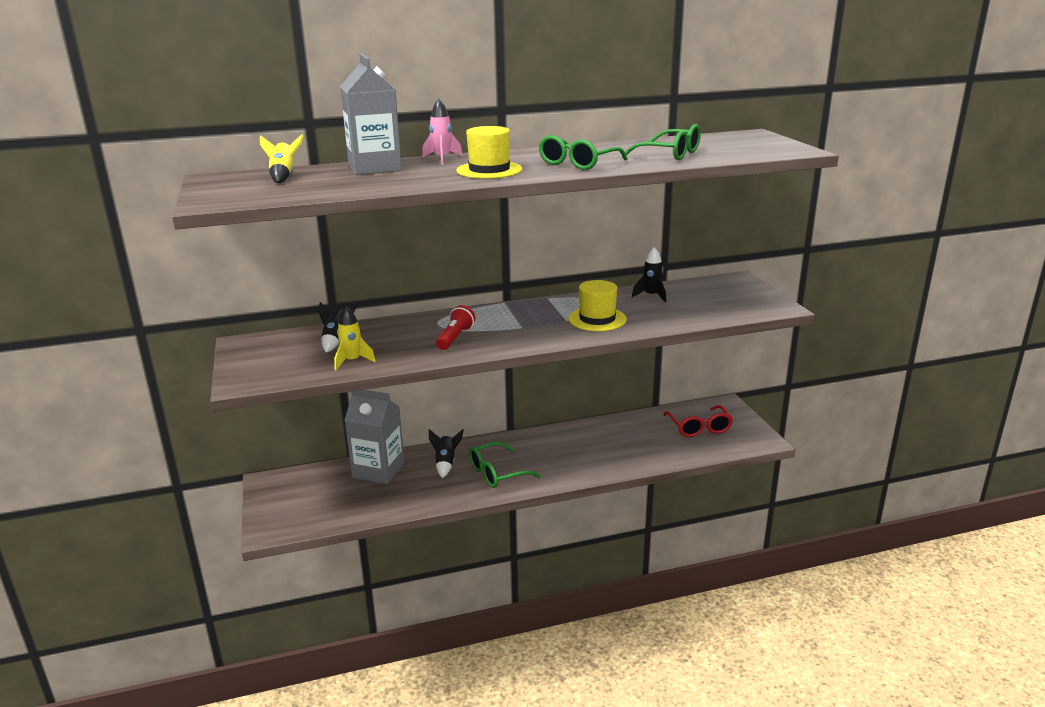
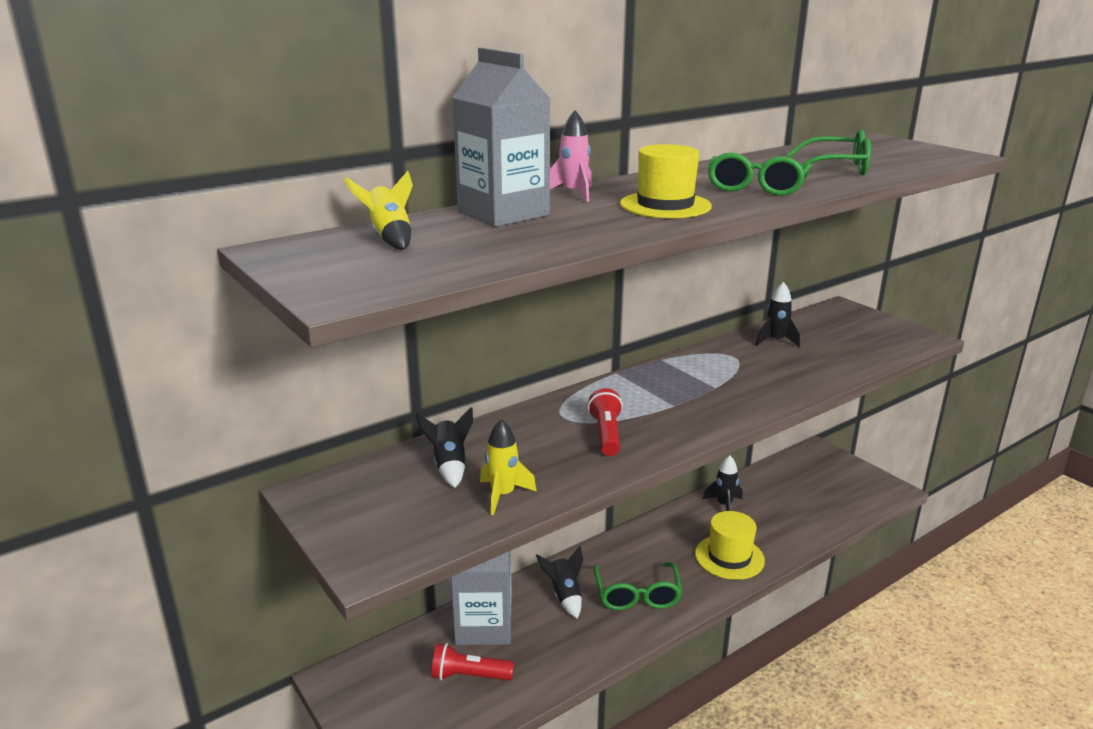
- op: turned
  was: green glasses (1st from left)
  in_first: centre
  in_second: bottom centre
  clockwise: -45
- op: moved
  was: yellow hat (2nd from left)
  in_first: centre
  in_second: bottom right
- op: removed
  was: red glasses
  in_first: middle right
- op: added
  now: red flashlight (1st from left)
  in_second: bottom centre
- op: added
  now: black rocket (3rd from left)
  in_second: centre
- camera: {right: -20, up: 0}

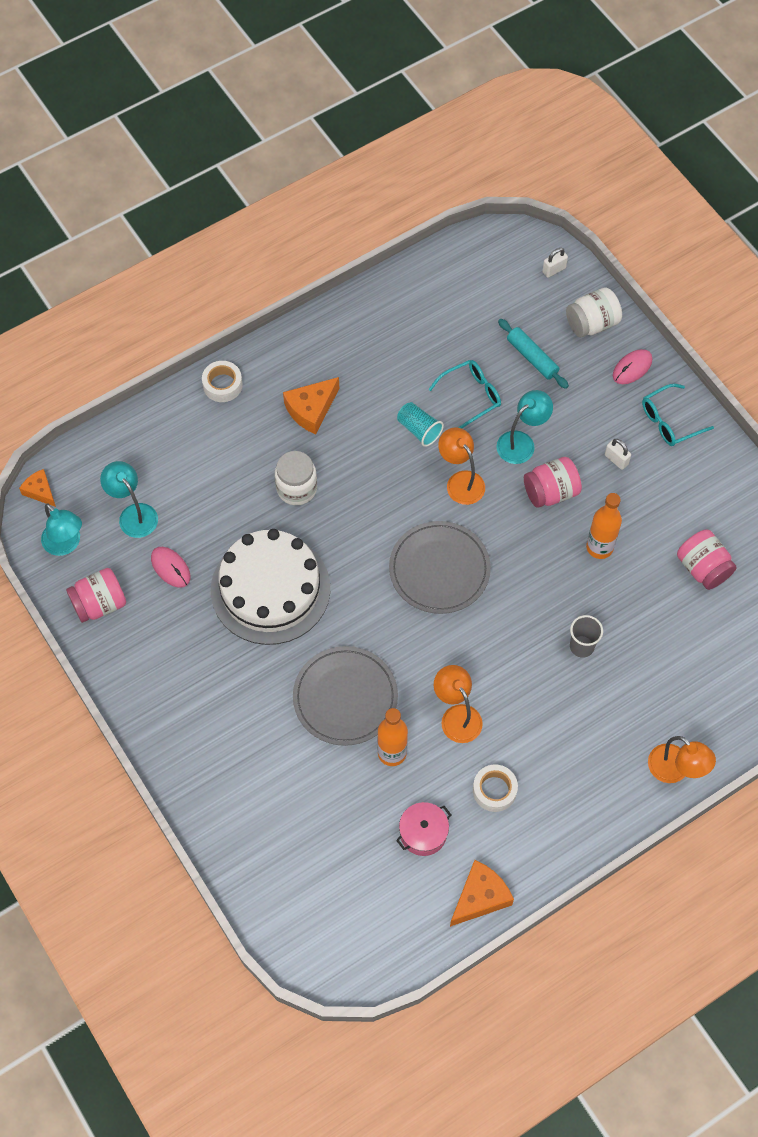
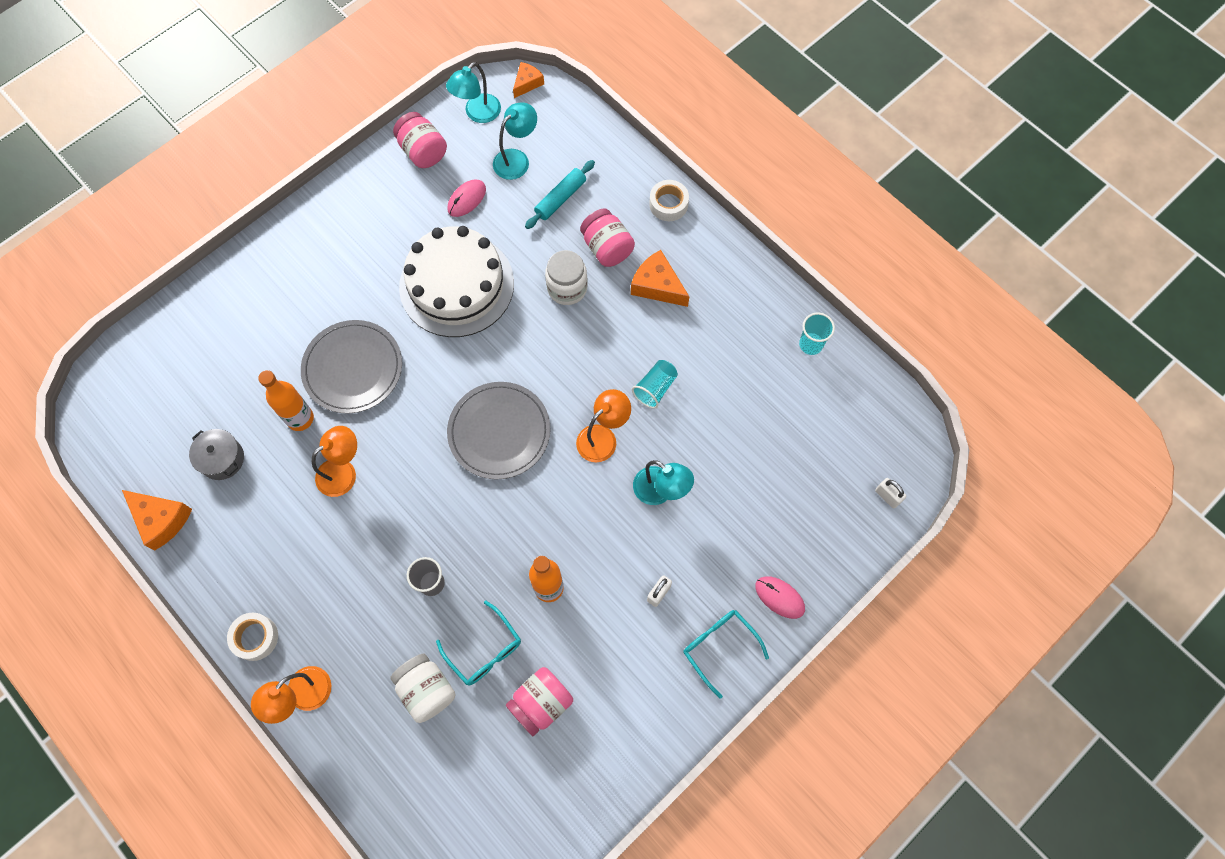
- op: recoloured
  was: pink pot
  now: grey pot
  in_first: bottom centre
  in_second: middle left
- op: moved
  was: turquoise glasses (1st from left)
  in_first: centre
  in_second: bottom centre
- op: moved
  was: white tape (2nd from left in the first image)
  now: white tape (1st from left)
  in_first: bottom centre
  in_second: bottom left
- op: moved
  was: turquoise rolling pin
  in_first: top right
  in_second: top centre
- op: moved
  was: pink jar (2nd from left in the first image)
  now: pink jar (3rd from left)
  in_first: middle right
  in_second: top centre
- op: moved
  was: white jar (2nd from left in the first image)
  now: white jar (1st from left)
  in_first: top right
  in_second: bottom centre
- op: added
  now: turquoise cup (2nd from left)
  in_second: middle right
- camera: {right: 80, up: 5}

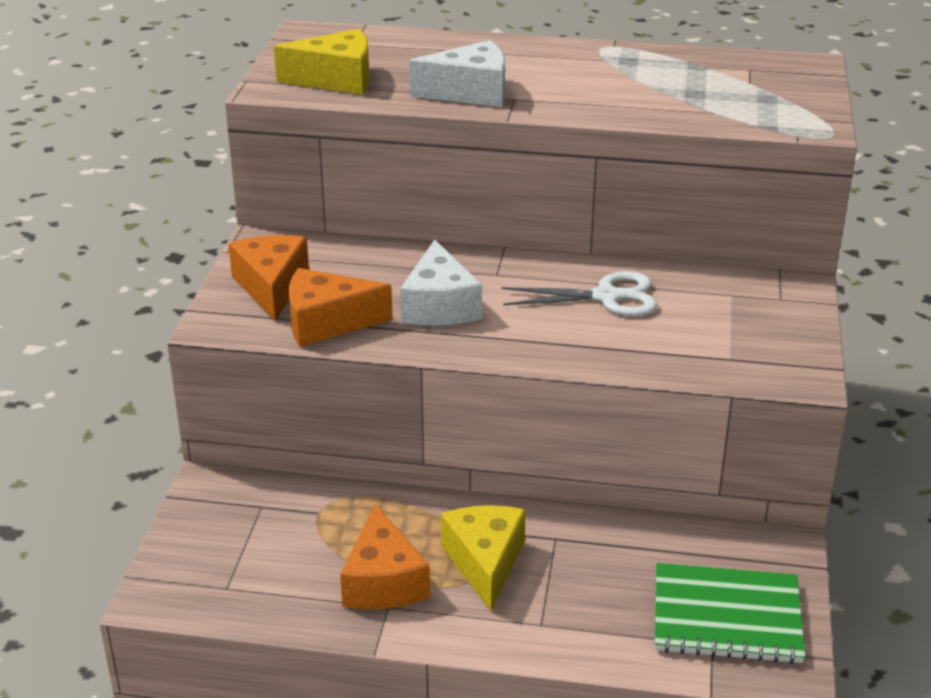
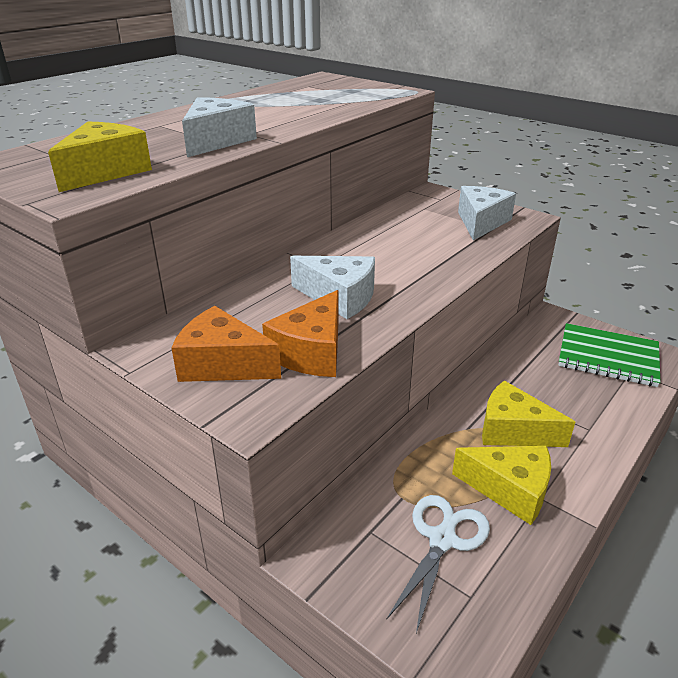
- op: recoloured
  was: orange cheese (3rd from left)
  now: yellow cheese (2nd from left)
  in_first: bottom centre
  in_second: bottom right
- op: moved
  was: white scissors
  in_first: centre
  in_second: bottom centre
- op: turned
  was: green notebook
  in_first: bottom right
  in_second: middle right
  clockwise: 75
- op: added
  now: white cheese (3rd from left)
  in_second: top right
- camera: {right: -60, up: 0}

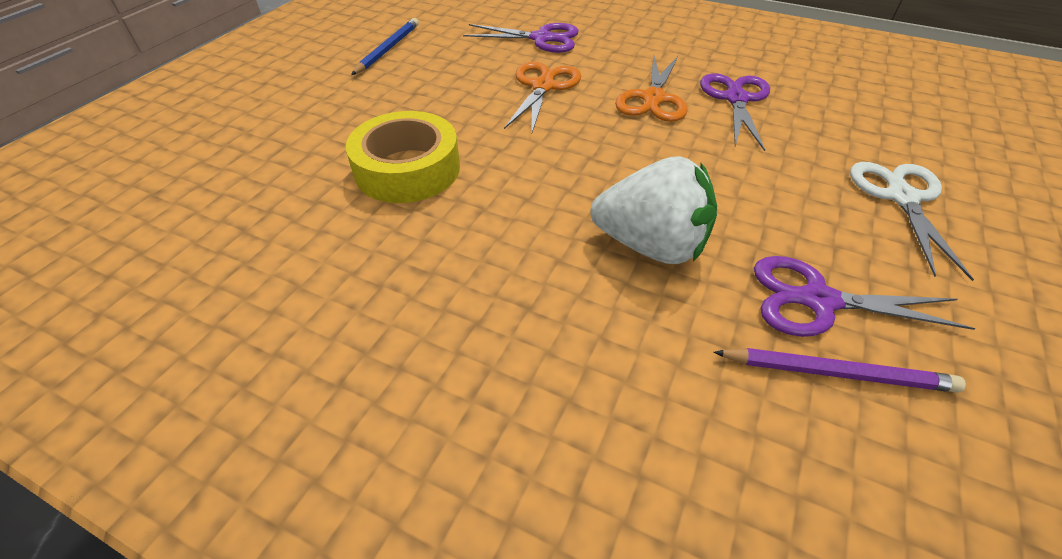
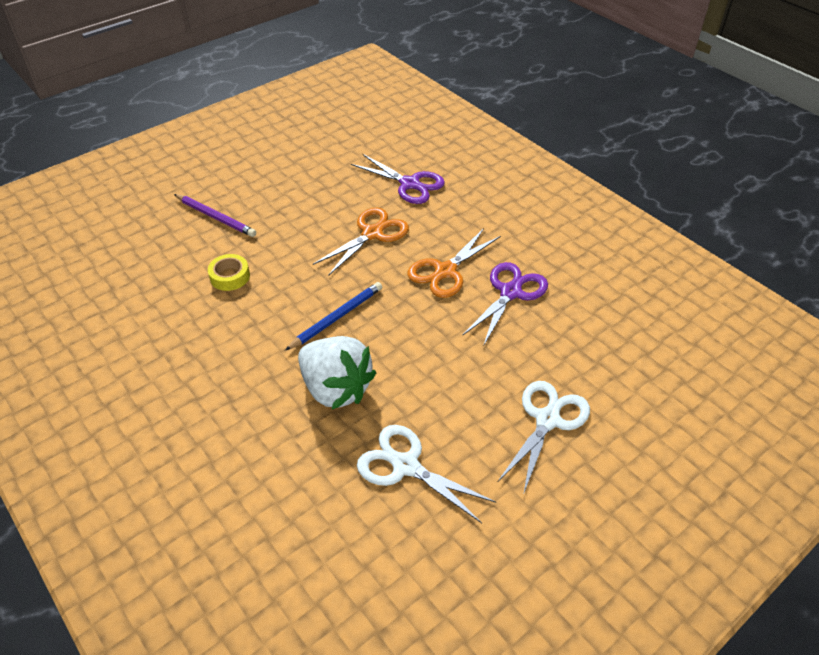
- op: resized
  was: yellow tape
  in_first: top centre
  in_second: middle left
  ratio: 0.52
- op: moved
  was: blue pencil
  in_first: top centre
  in_second: centre
- op: moved
  was: purple pencil
  in_first: middle right
  in_second: top left
- op: recoloured
  was: purple scissors (3rd from left)
  now: white scissors (1st from left)
  in_first: middle right
  in_second: bottom centre
- camera: {right: 25, up: 0}

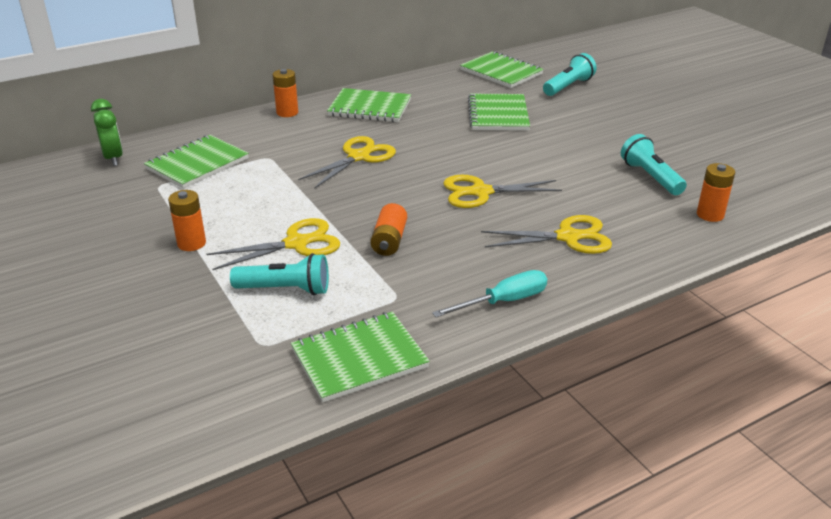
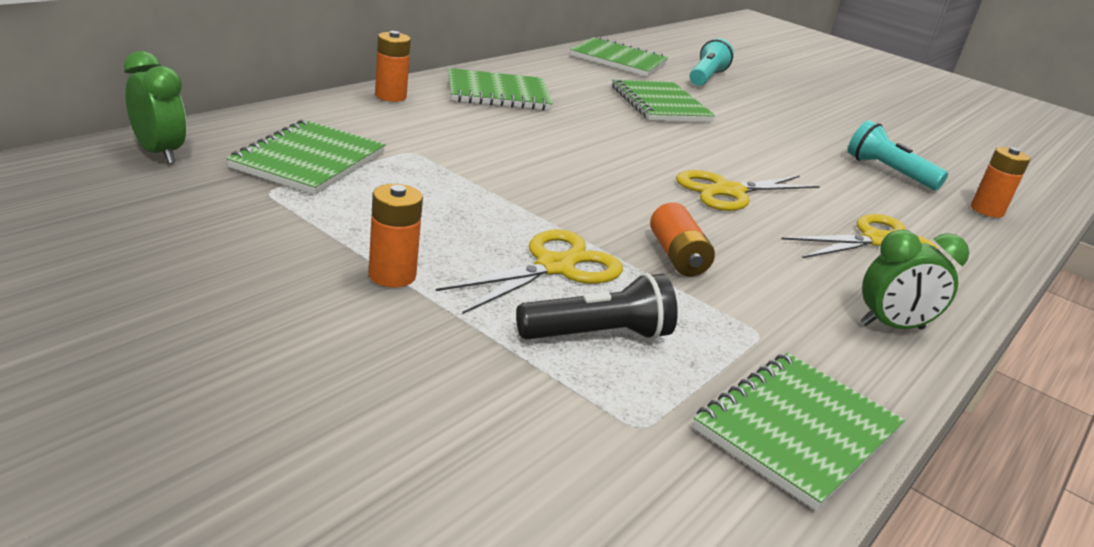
- op: recoloured
  was: turquoise flashlight (1st from left)
  now: black flashlight
  in_first: centre
  in_second: centre
- op: removed
  was: yellow scissors (2nd from left)
  in_first: top centre
- op: replaced
  was: turquoise screwdriver
  now: green clock (2nd from left)
  in_first: centre
  in_second: middle right
- camera: {right: -25, up: -5}

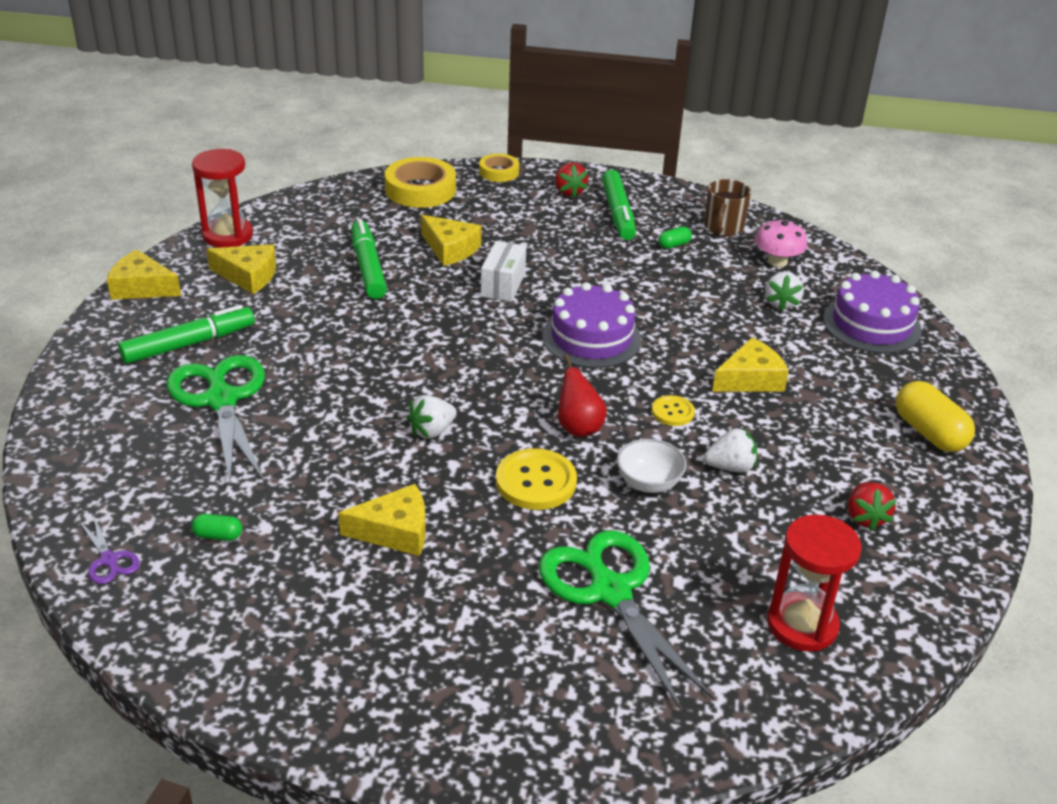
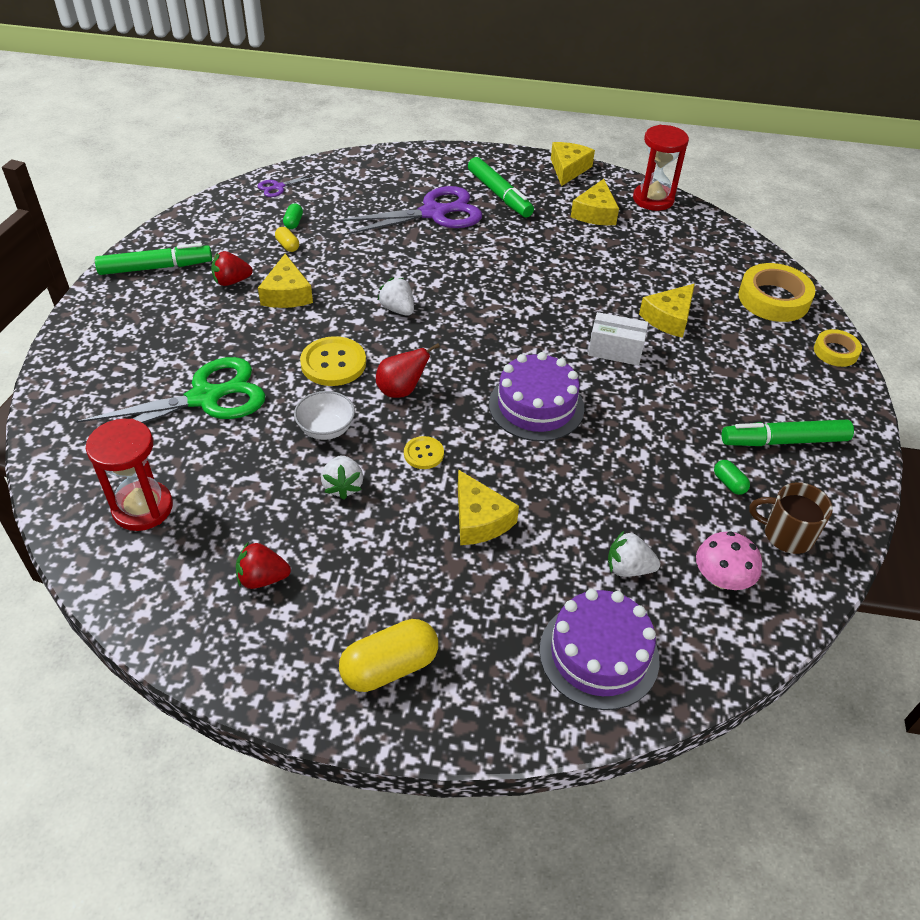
- op: recoloured
  was: green scissors (1st from left)
  now: purple scissors (2nd from left)
  in_first: middle left
  in_second: top centre
- op: moved
  was: green marker (2nd from left in the first image)
  now: green marker (1st from left)
  in_first: top centre
  in_second: top left
- op: moved
  was: red strawberry (1st from left)
  in_first: top centre
  in_second: top left
- op: added
  now: yellow capsule (1st from left)
  in_second: top left
- camera: {right: 90, up: 10}

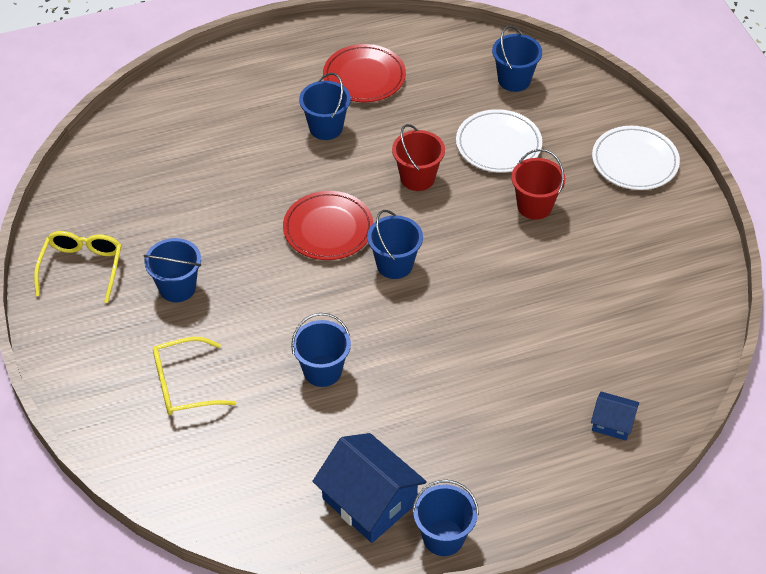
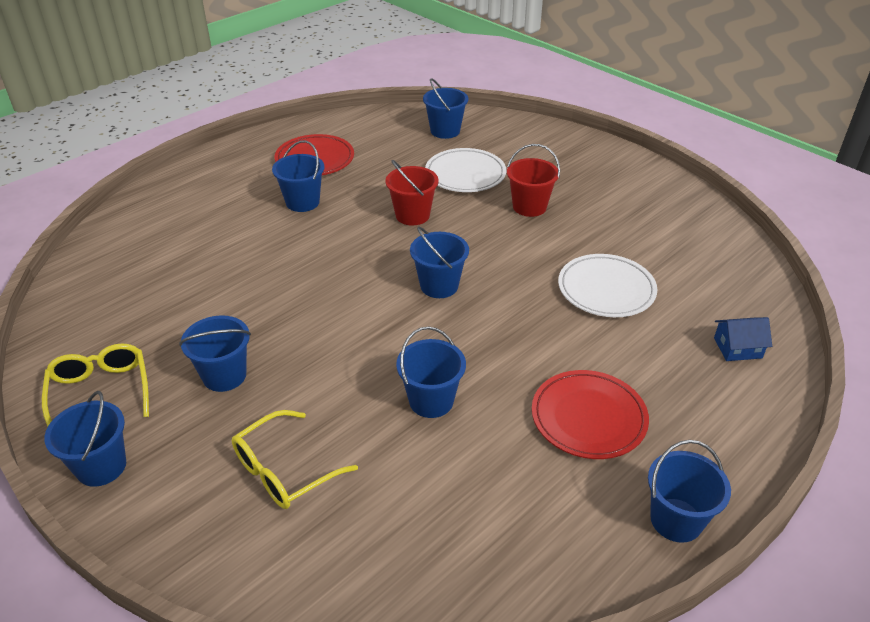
- op: moved
  was: red plate (1st from left in the first image)
  now: red plate (2nd from left)
  in_first: centre
  in_second: middle right
- op: removed
  was: blue house (1st from left)
  in_first: bottom centre
- op: moved
  was: white plate (2nd from left)
  in_first: top right
  in_second: middle right
- op: added
  now: blue bucket (1st from left)
  in_second: bottom left
- camera: {right: -25, up: -10}

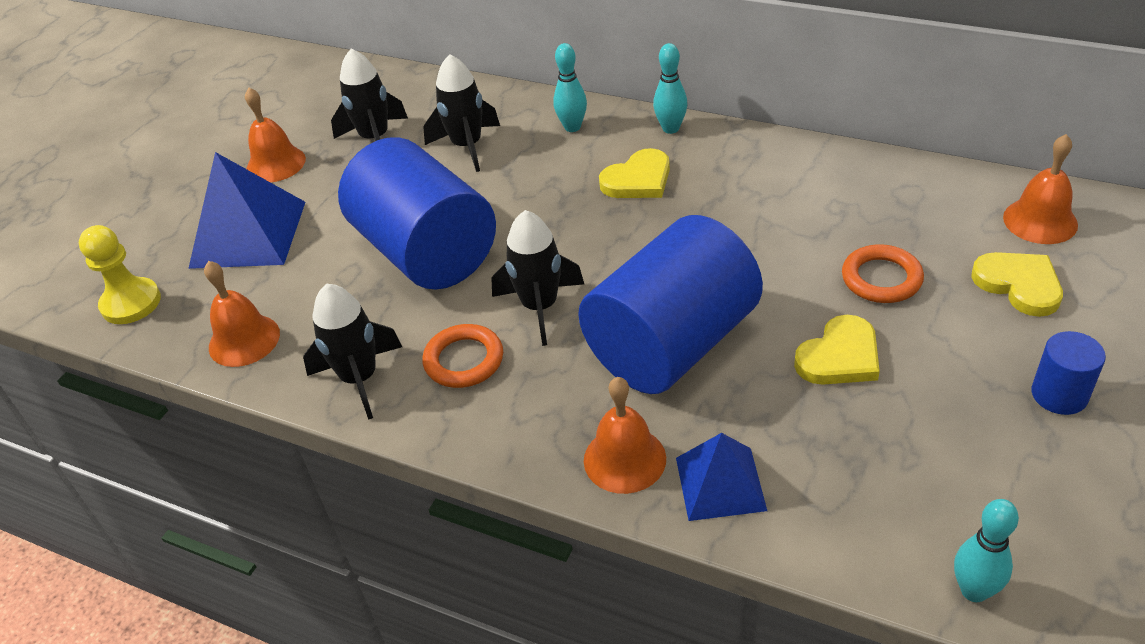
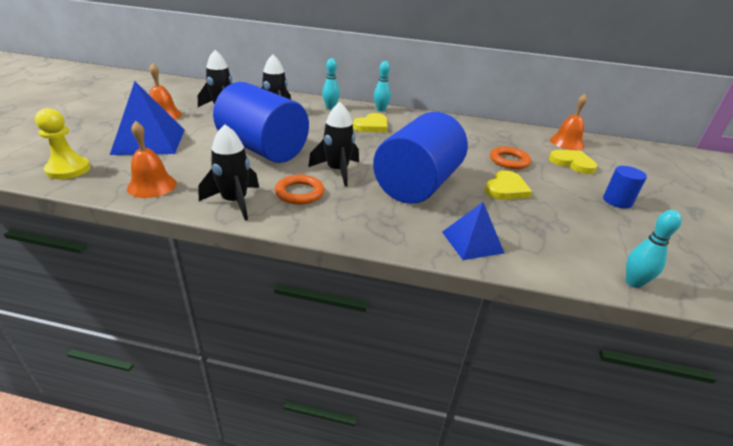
- op: removed
  was: orange bell (3rd from left)
  in_first: bottom centre
- camera: {right: -20, up: -10}

